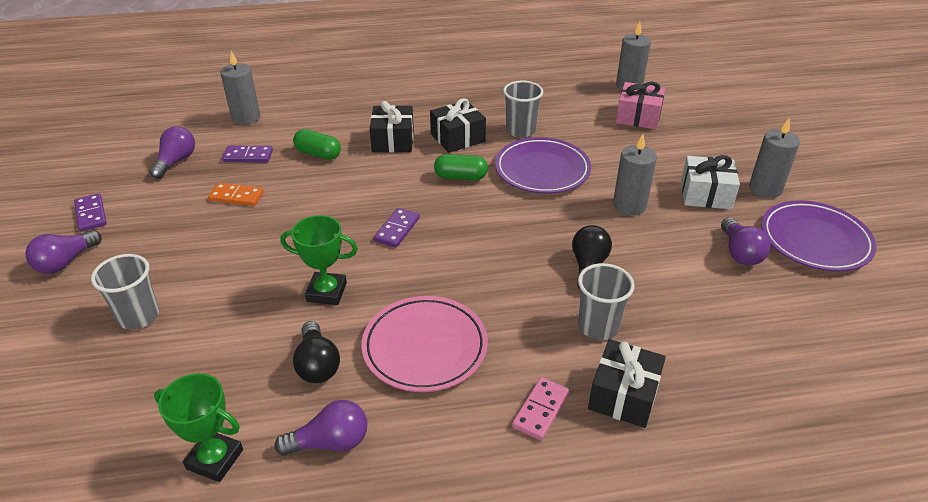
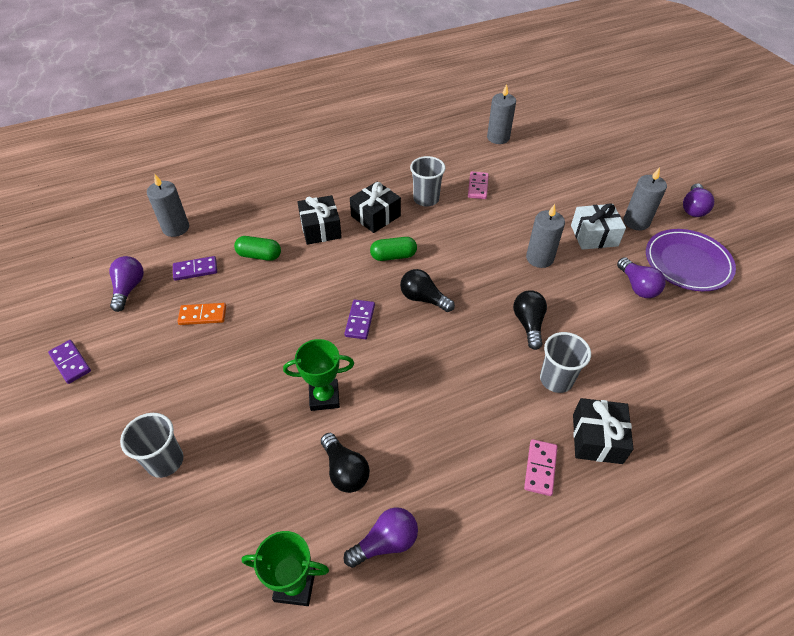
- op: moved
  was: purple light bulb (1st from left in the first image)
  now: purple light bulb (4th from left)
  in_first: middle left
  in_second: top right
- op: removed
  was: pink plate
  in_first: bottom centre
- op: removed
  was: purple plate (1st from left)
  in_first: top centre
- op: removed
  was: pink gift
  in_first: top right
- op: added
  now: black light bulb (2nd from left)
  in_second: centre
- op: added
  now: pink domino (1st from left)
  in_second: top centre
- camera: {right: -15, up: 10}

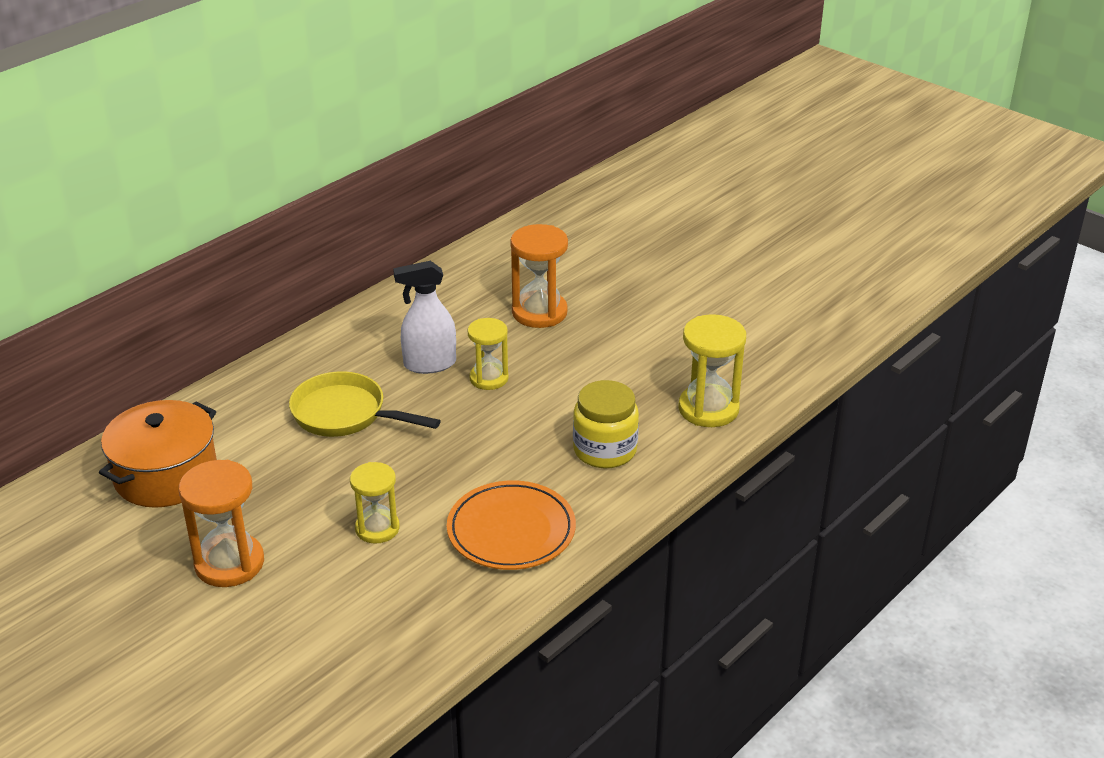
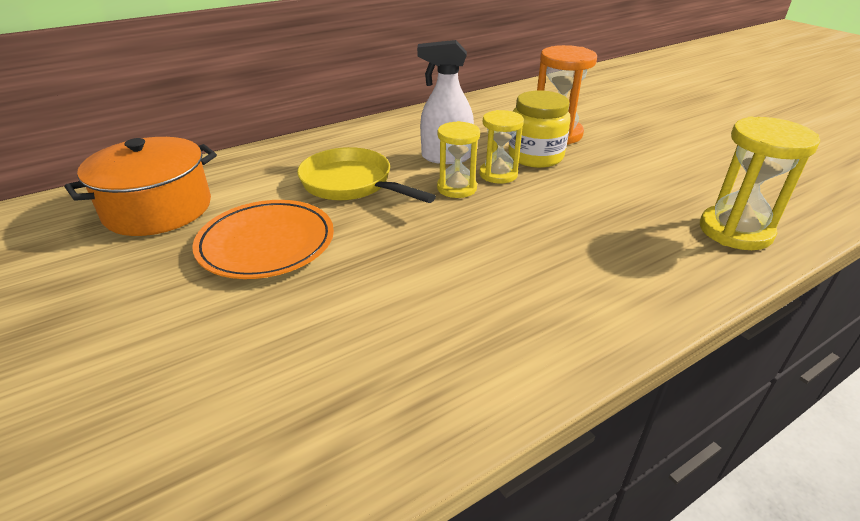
- op: removed
  was: orange hourglass (1st from left)
  in_first: bottom left
- op: moved
  was: yellow hourglass (1st from left)
  in_first: centre
  in_second: top centre
- op: moved
  was: orange plate
  in_first: bottom centre
  in_second: middle left
- op: moved
  was: yellow jar
  in_first: centre
  in_second: top centre
- camera: {right: 15, up: 0}

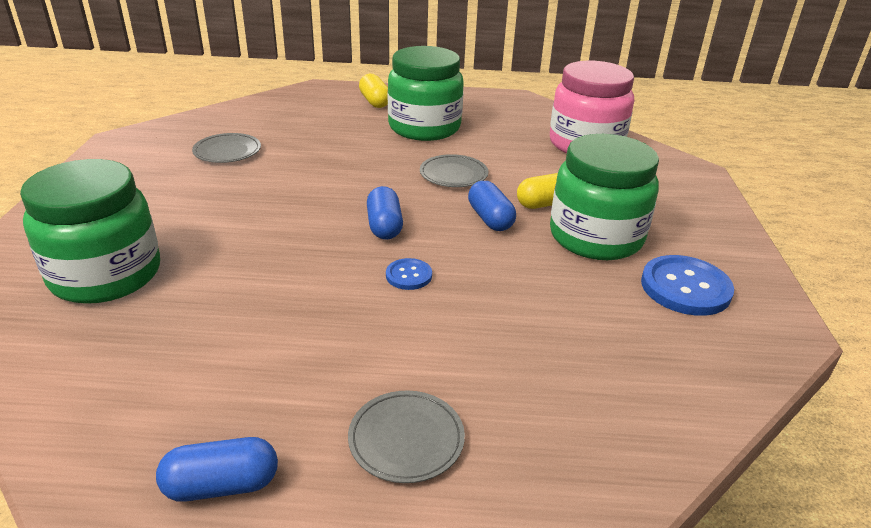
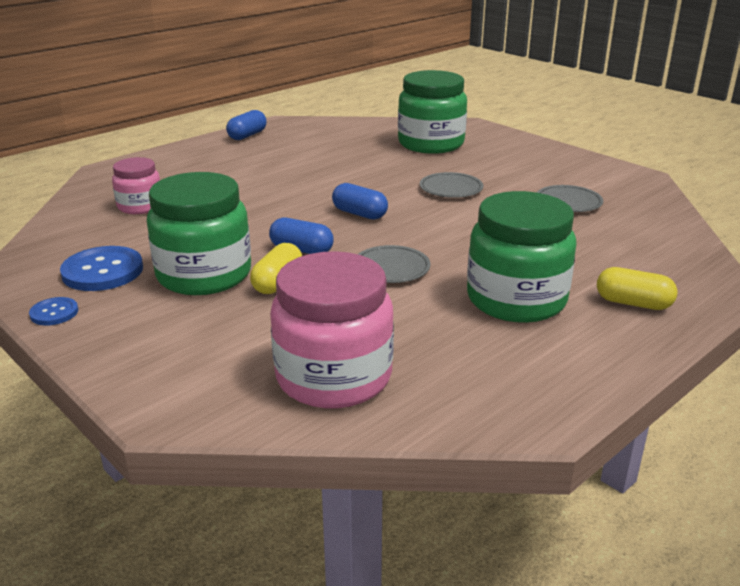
- op: moved
  was: grey plate (2nd from left)
  in_first: bottom centre
  in_second: top centre
- op: moved
  was: blue button (1st from left)
  in_first: centre
  in_second: middle left
- op: added
  now: pink jar (1st from left)
  in_second: top left
- camera: {right: 135, up: -5}

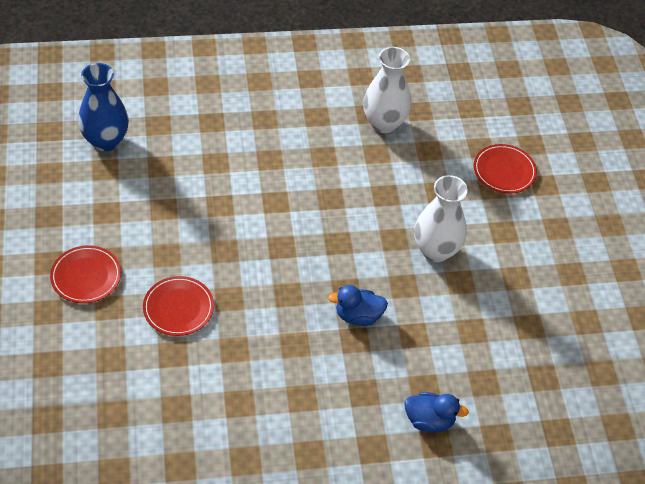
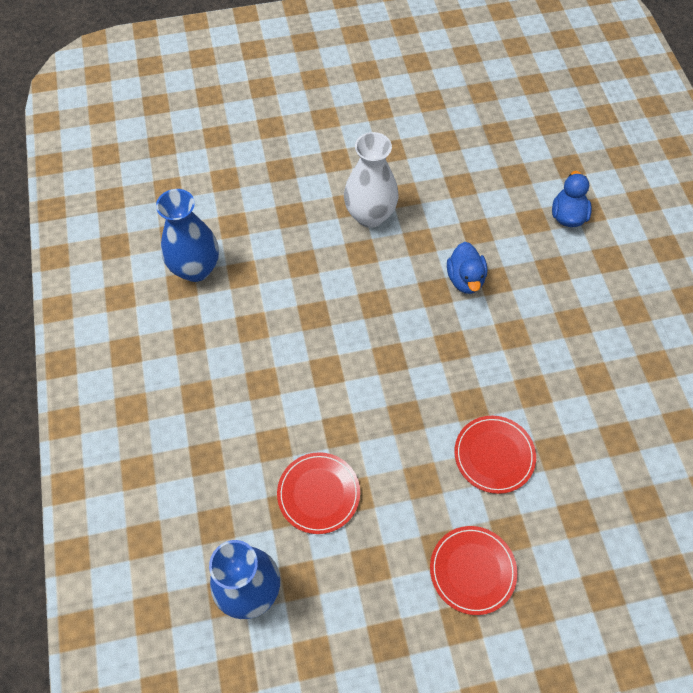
- op: recoloured
  was: white vase (1st from left)
  now: blue vase (1st from left)
  in_first: top centre
  in_second: middle left
- op: moved
  was: red plate (3rd from left in the first image)
  now: red plate (1st from left)
  in_first: middle right
  in_second: bottom centre
- camera: {right: -90, up: 10}

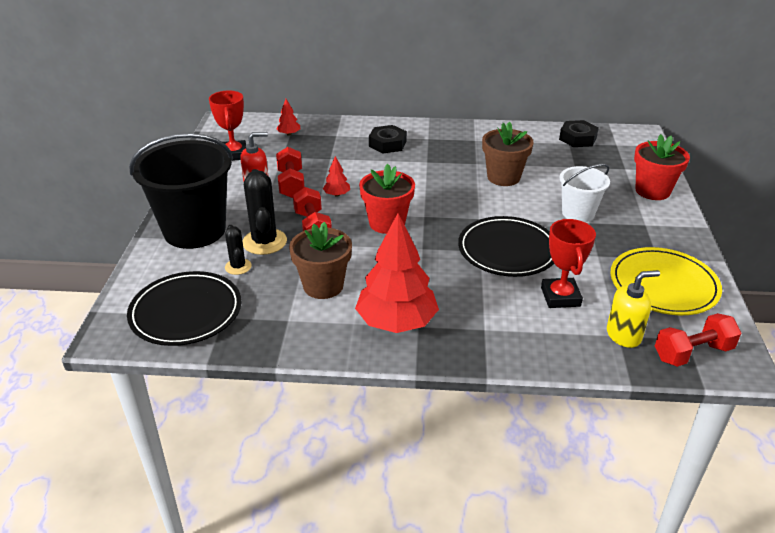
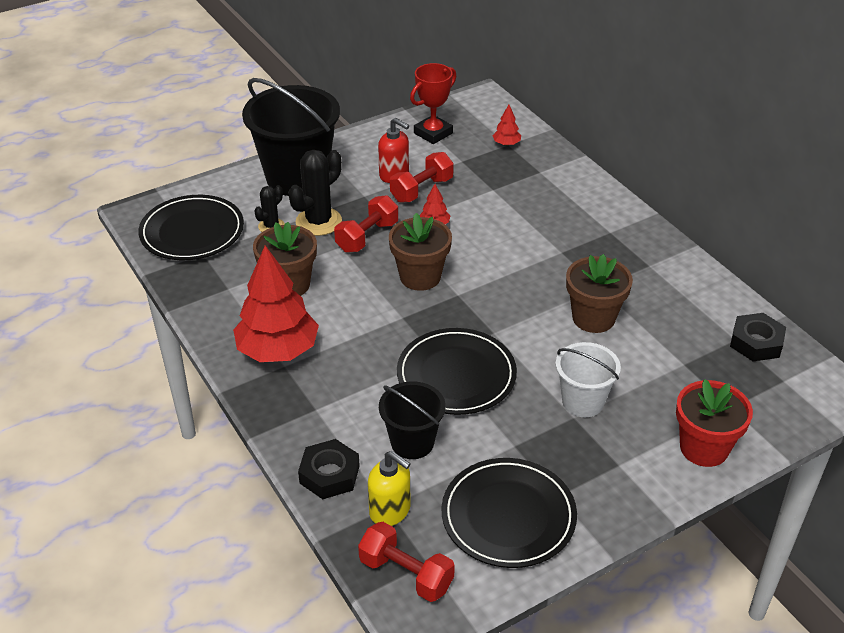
- op: recoloured
  was: red flower pot (1st from left)
  now: brown flower pot (2nd from left)
  in_first: centre
  in_second: centre
- op: moved
  was: black nut (1st from left)
  in_first: top centre
  in_second: bottom centre
- op: replaced
  was: red trophy (2nd from left)
  now: black bucket (2nd from left)
  in_first: middle right
  in_second: centre
- op: recoloured
  was: yellow plate
  now: black plate (3rd from left)
  in_first: middle right
  in_second: bottom centre
- camera: {right: 55, up: 5}

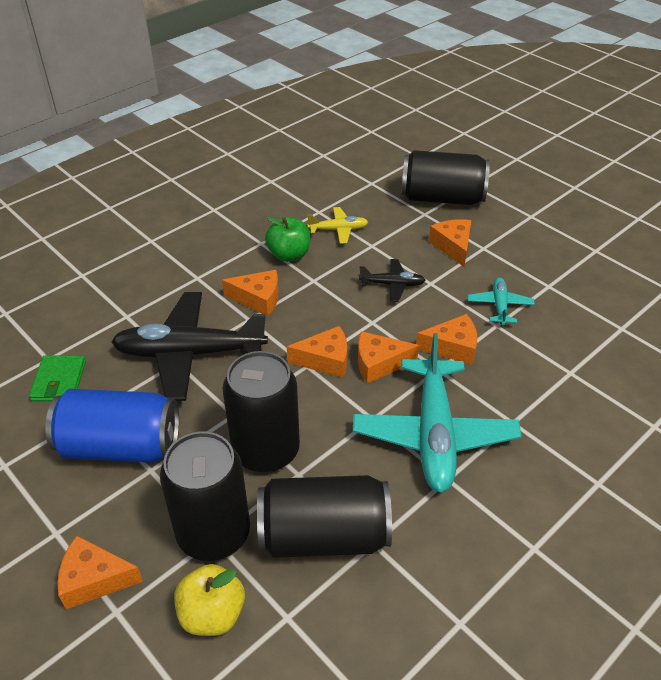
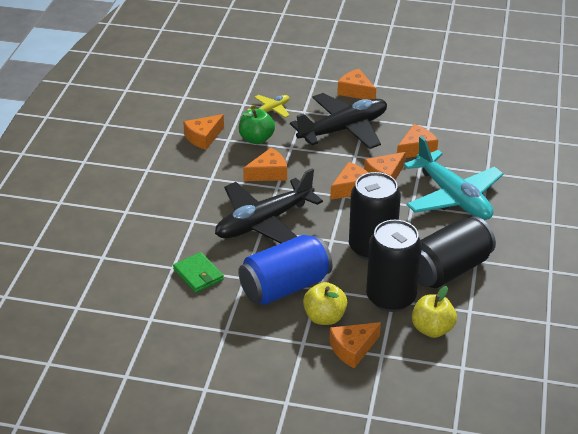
- op: resized
  was: black plane (2nd from left)
  in_first: centre
  in_second: top centre
  ratio: 2.12
- op: removed
  was: black can (4th from left)
  in_first: top right
- op: removed
  was: turquoise plane (2nd from left)
  in_first: middle right
- op: added
  now: orange cheese (1st from left)
  in_second: top centre
- op: added
  now: yellow apple (1st from left)
  in_second: bottom centre
- camera: {right: -35, up: -5}

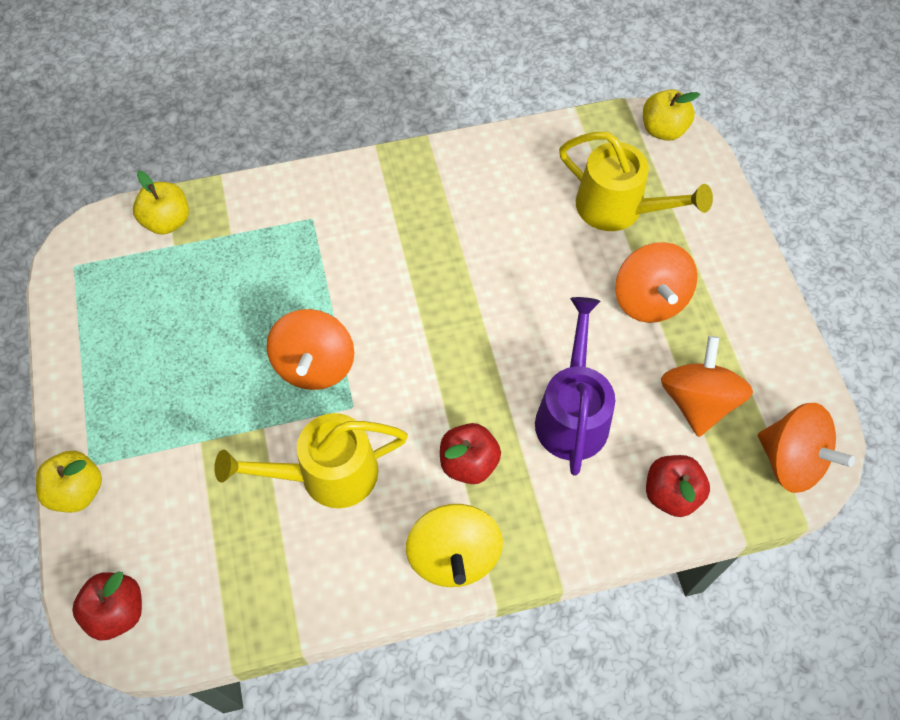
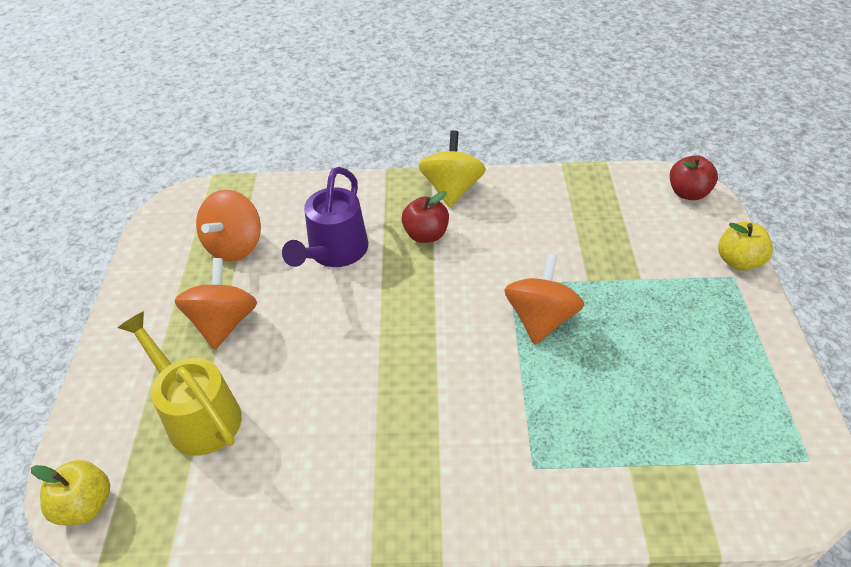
- op: removed
  was: yellow apple (2nd from left)
  in_first: top left
- op: removed
  was: yellow watering can (1st from left)
  in_first: centre
- op: removed
  was: red apple (3rd from left)
  in_first: bottom right
- op: removed
  was: orange spinning top (4th from left)
  in_first: middle right
- camera: {right: -165, up: -15}

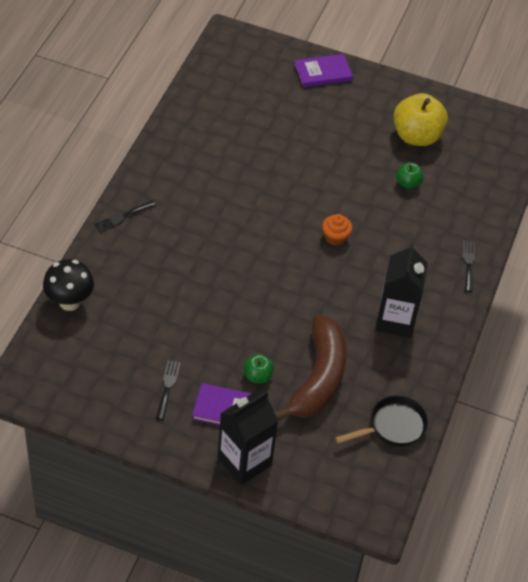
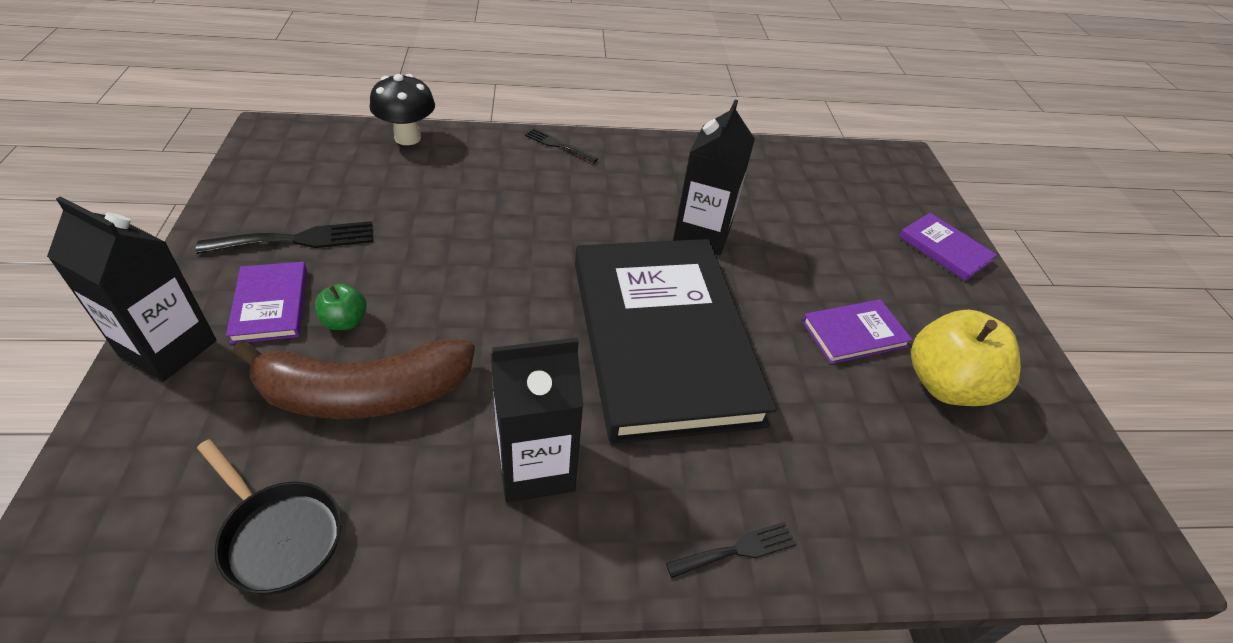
- op: resized
  was: black fork (2nd from left in the first image)
  in_first: bottom left
  in_second: middle left
  ratio: 1.62
- op: replaced
  was: orange cupcake
  now: black book
  in_first: centre
  in_second: centre
- op: removed
  was: green apple (2nd from left)
  in_first: top right
- op: added
  now: black carton (3rd from left)
  in_second: top centre
- op: added
  now: purple book (2nd from left)
  in_second: middle right
- camera: {right: 65, up: -5}

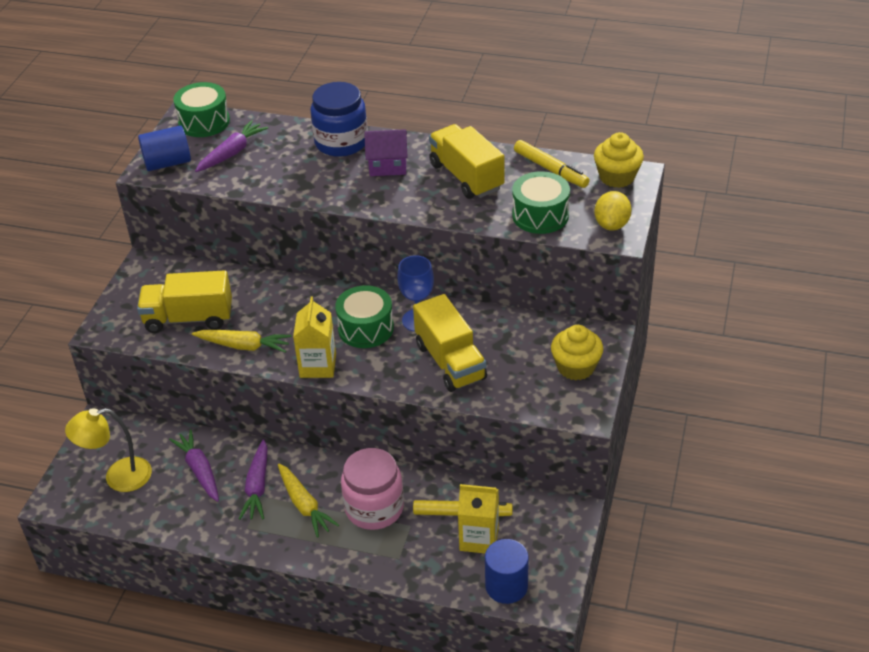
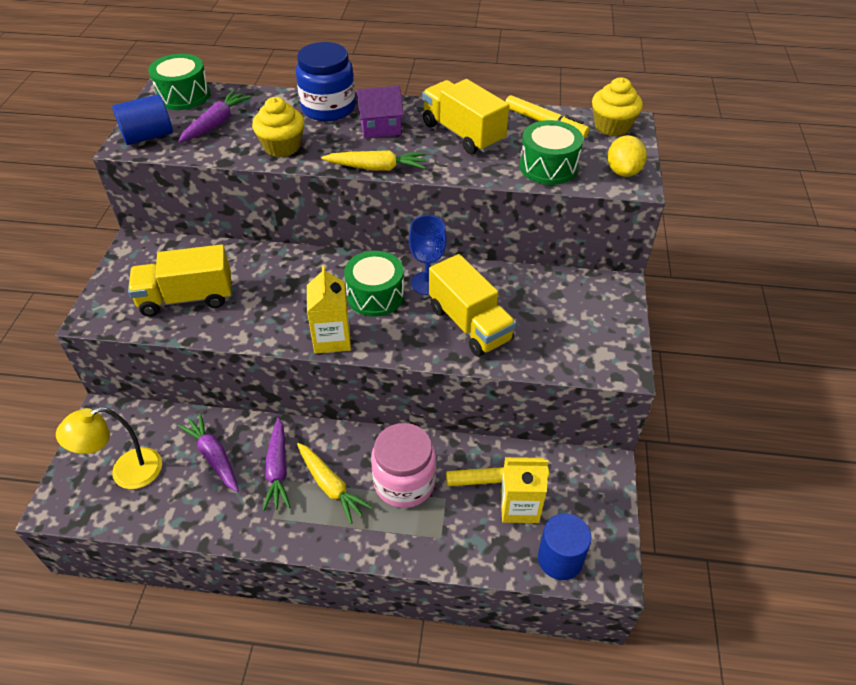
- op: moved
  was: yellow carrot (1st from left in the first image)
  now: yellow carrot (2nd from left)
  in_first: middle left
  in_second: top centre
- op: moved
  was: yellow cupcake (1st from left)
  in_first: centre
  in_second: top left
- camera: {right: -10, up: 5}

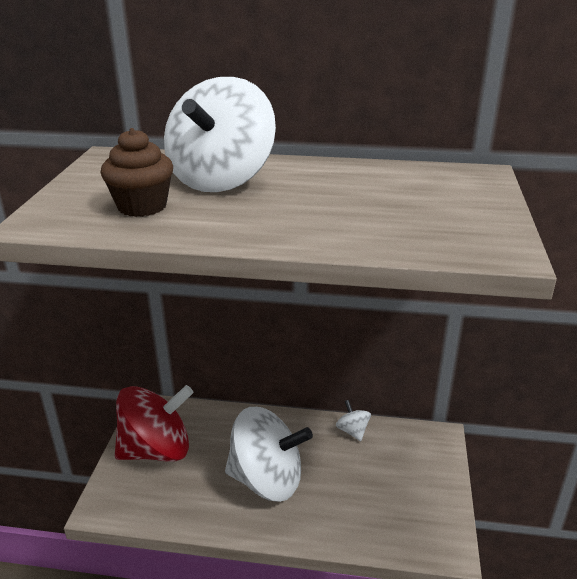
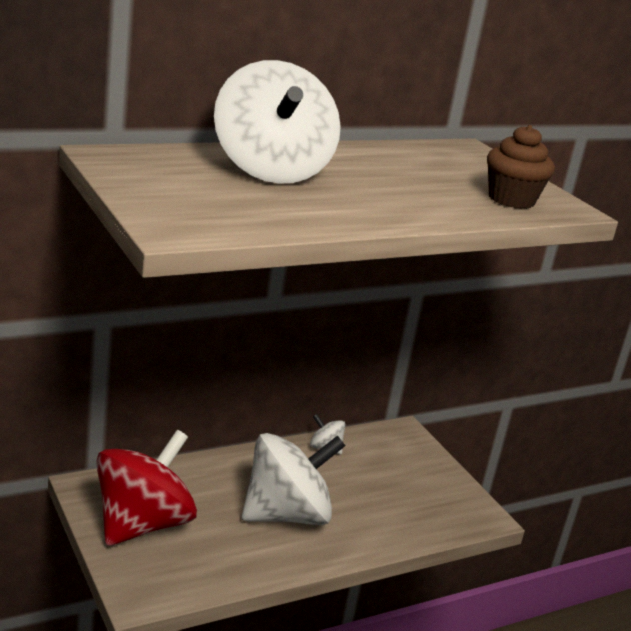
- op: moved
  was: brown cupcake
  in_first: top left
  in_second: top right
- camera: {right: -40, up: -5}

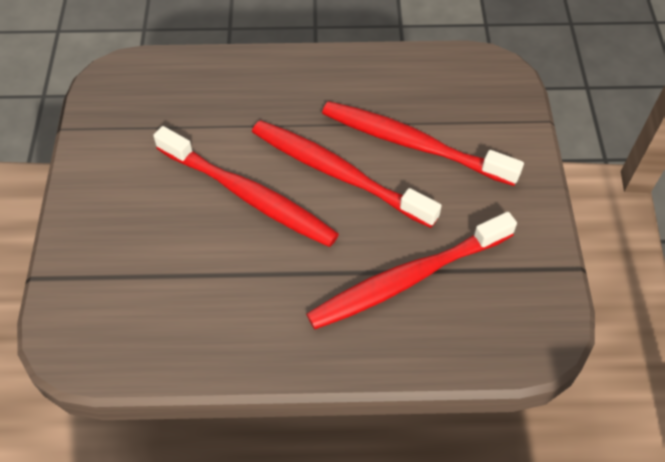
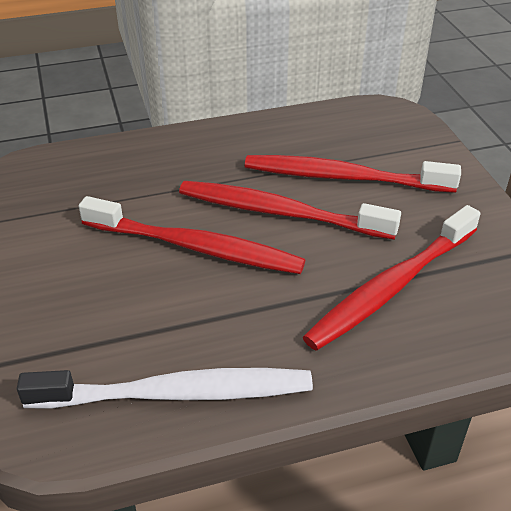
- op: added
  now: white toothbrush
  in_second: bottom left
- camera: {right: -15, up: -15}

